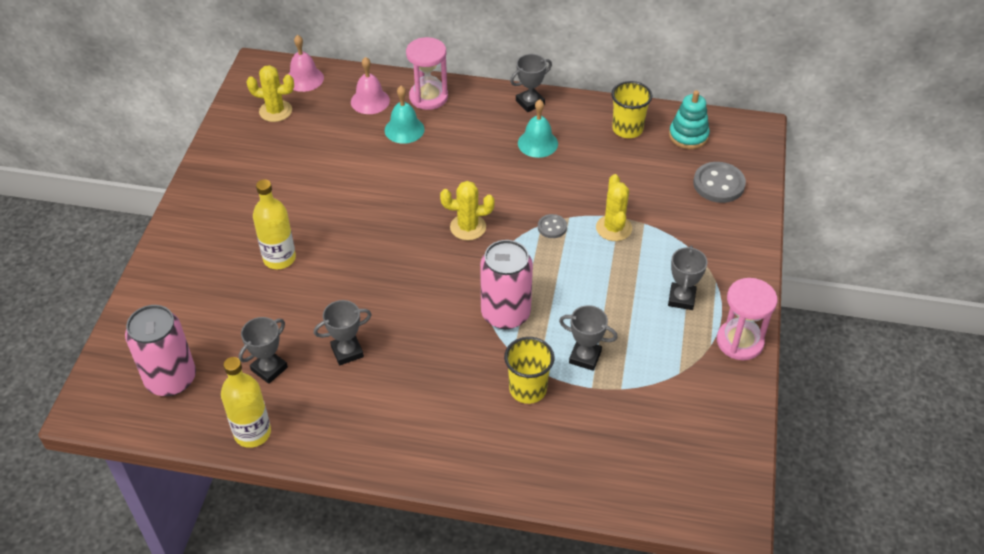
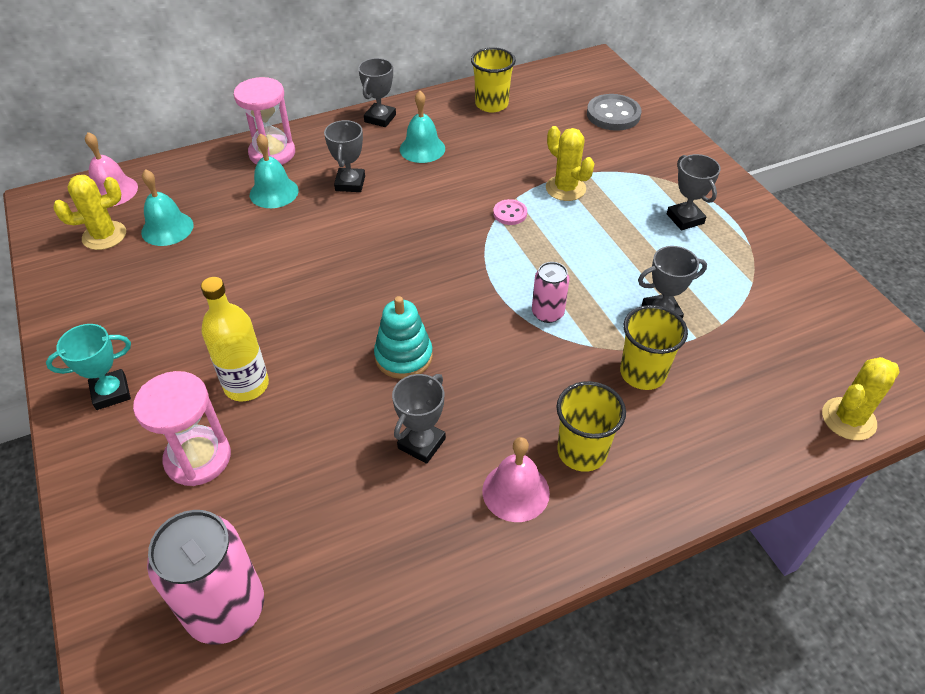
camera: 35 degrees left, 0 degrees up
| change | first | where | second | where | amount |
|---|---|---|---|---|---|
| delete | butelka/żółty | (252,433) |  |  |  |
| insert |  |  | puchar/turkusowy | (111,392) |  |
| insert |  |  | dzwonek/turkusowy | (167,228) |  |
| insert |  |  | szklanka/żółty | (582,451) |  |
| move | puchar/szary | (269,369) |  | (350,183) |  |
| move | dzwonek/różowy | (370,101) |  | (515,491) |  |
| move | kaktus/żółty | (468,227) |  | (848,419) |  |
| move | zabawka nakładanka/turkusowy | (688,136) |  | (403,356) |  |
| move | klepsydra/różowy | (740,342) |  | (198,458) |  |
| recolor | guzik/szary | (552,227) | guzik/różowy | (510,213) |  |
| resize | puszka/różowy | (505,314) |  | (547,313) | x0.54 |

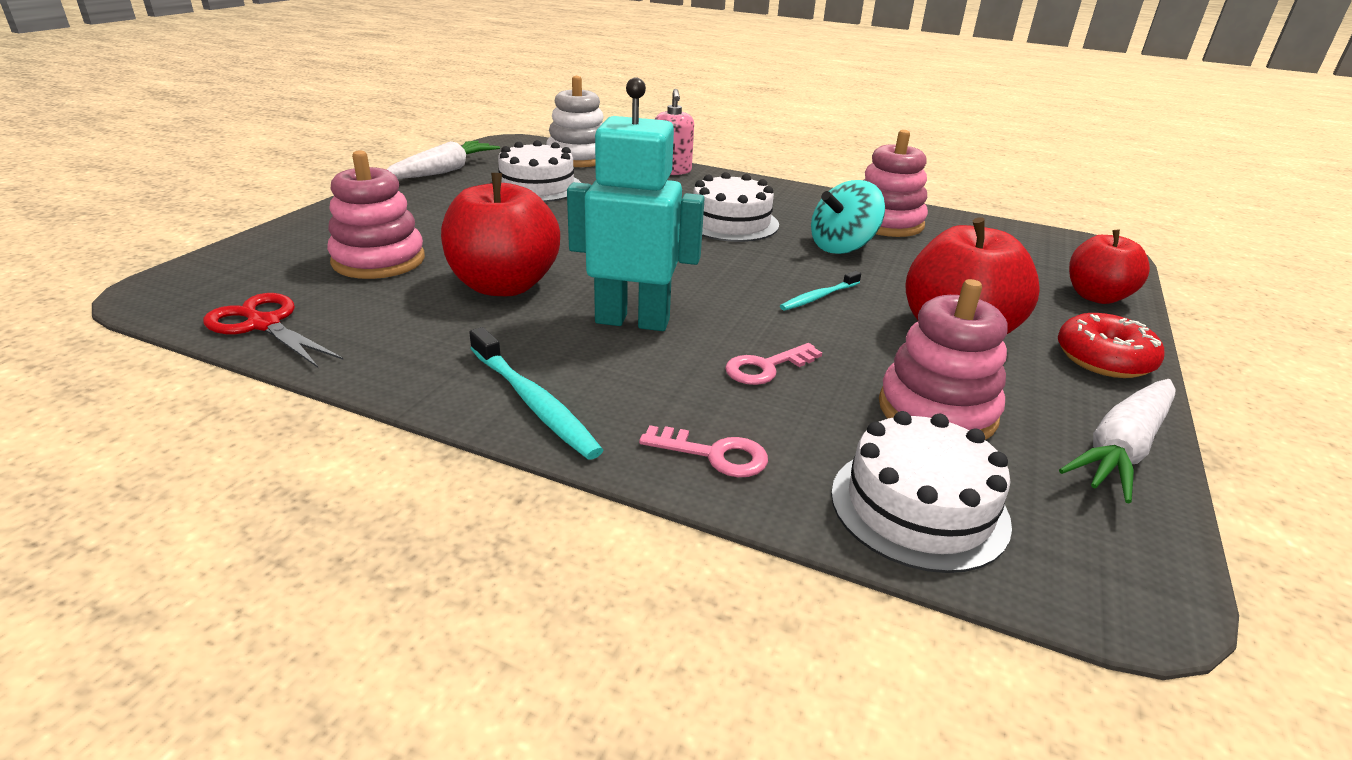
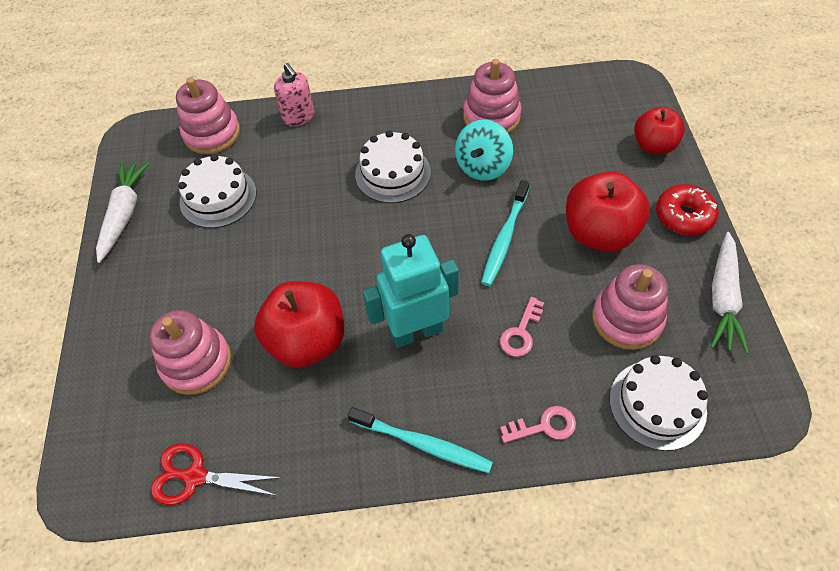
camera: 25 degrees left, 25 degrees up
| change | first | where | second | where | amount |
|---|---|---|---|---|---|
| recolor | zabawka nakładanka/biały | (578,158) | zabawka nakładanka/różowy | (212,133) |  |
| resize | szczoteczka do zębów/turkusowy | (819,297) |  | (504,238) | x1.65 |

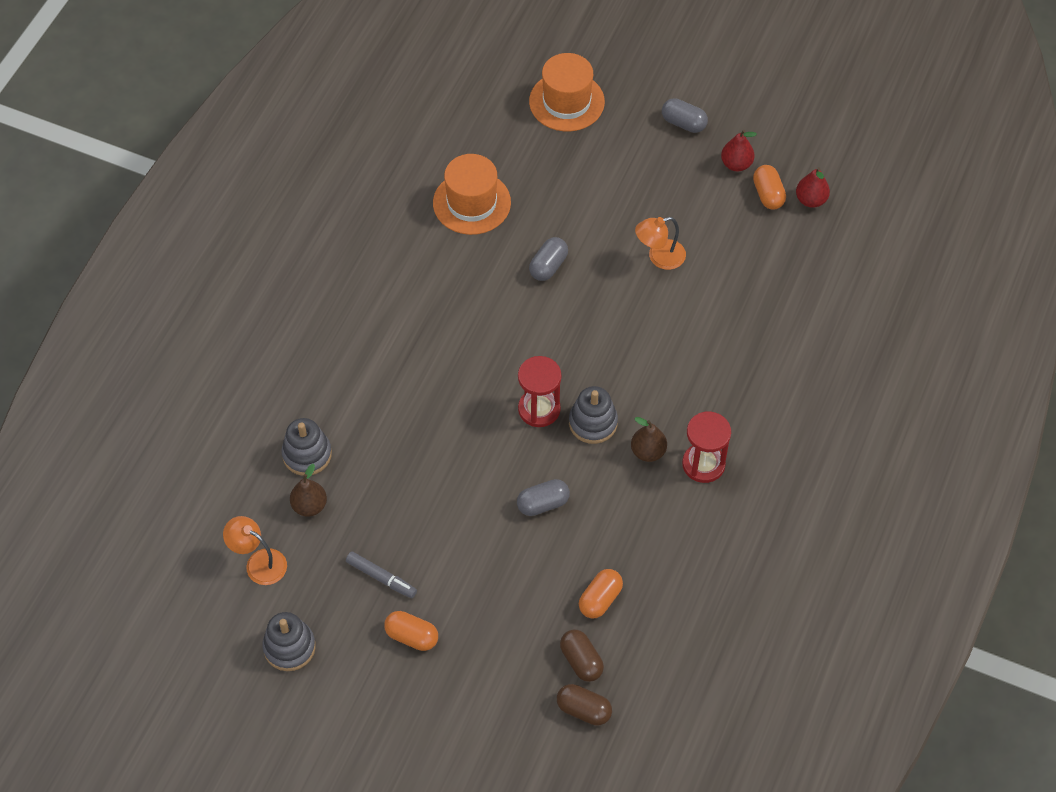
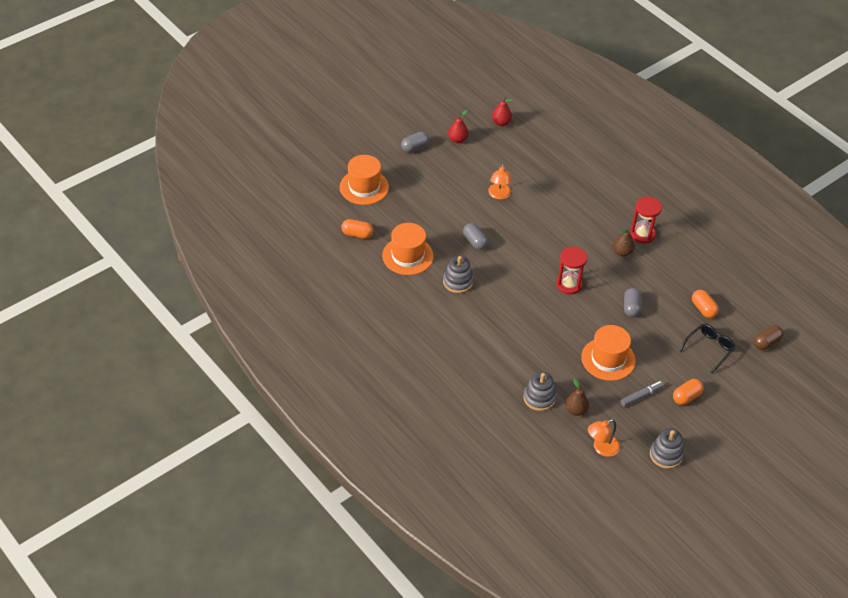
camera: 65 degrees left, 10 degrees down
| change | first | where | second | where | amount |
|---|---|---|---|---|---|
| delete | kapsułka/brązowy | (581,661) |  |  |  |
| insert |  |  | kapelusz/pomarańczowy | (608,359) |  |
| insert |  |  | okulary/czarny | (709,348) |  |
| move | zabawka nakładanka/szary | (593,423) |  | (458,282) |  |
| move | kapsułka/pomarańczowy | (768,194) |  | (357,234) |  |

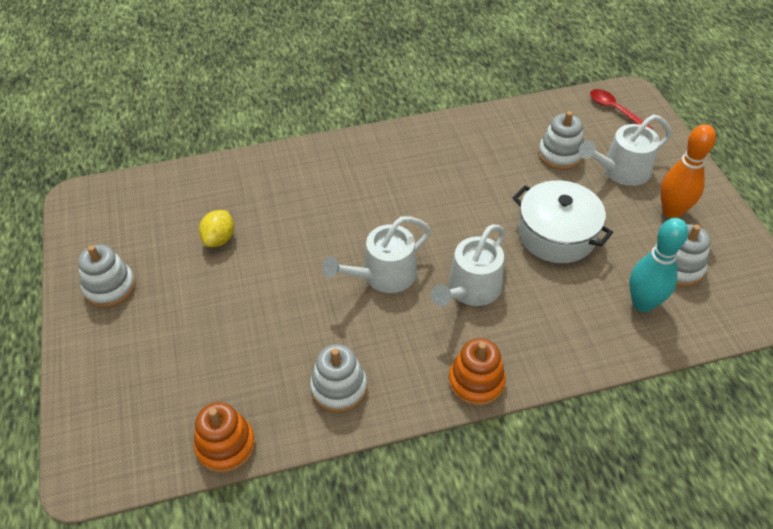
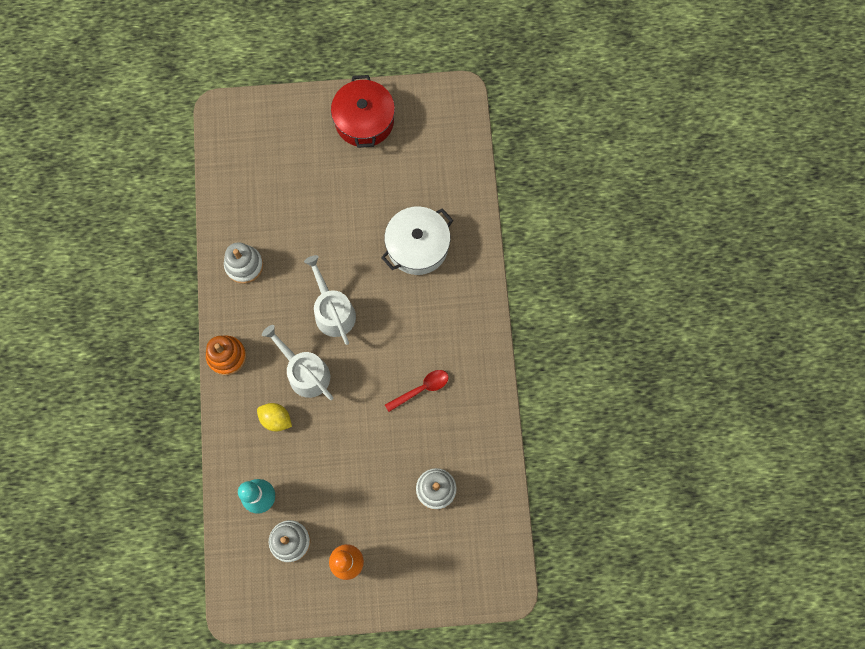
camera: 100 degrees right, 25 degrees up
| change | first | where | second | where | amount |
|---|---|---|---|---|---|
| delete | zabawka nakładanka/pomarańczowy | (226,446) |  |  |  |
| delete | konewka/biały | (621,171) |  |  |  |
| move | cytryna/żółty | (219,239) |  | (276,419) |  |
| move | garnek/biały | (556,234) |  | (417,246) |  |
| move | łyżka/czerwony | (615,110) |  | (421,389) |  |
| replace | zabawka nakładanka/biały | (110,287) | garnek/czerwony | (364,121) |  |

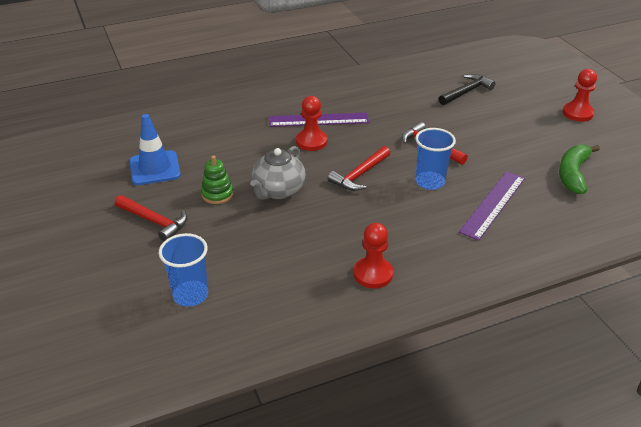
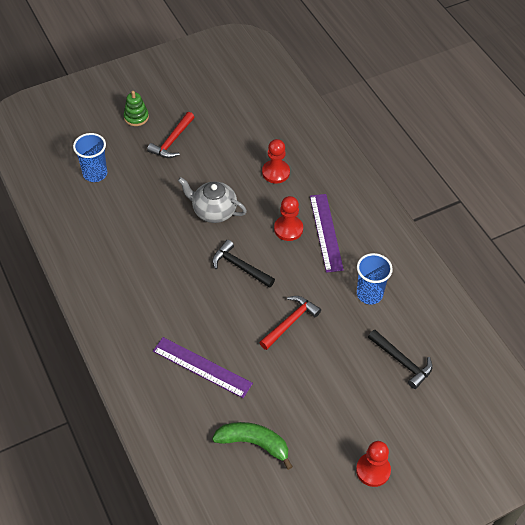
camera: 85 degrees right, 15 degrees up
| change | first | where | second | where | amount |
|---|---|---|---|---|---|
| delete | pachołek/niebieski | (155,168) |  |  |  |
| move | zabawka nakładanka/zielony | (217,194) |  | (136,117) |  |
| move | pionek/czerwony | (373,274) |  | (275,172) |  |
| move | szklanka/niebieski | (430,182) |  | (369,294) |  |
| recolor | młotek/czerwony | (360,175) | młotek/czarny | (240,267) |  |

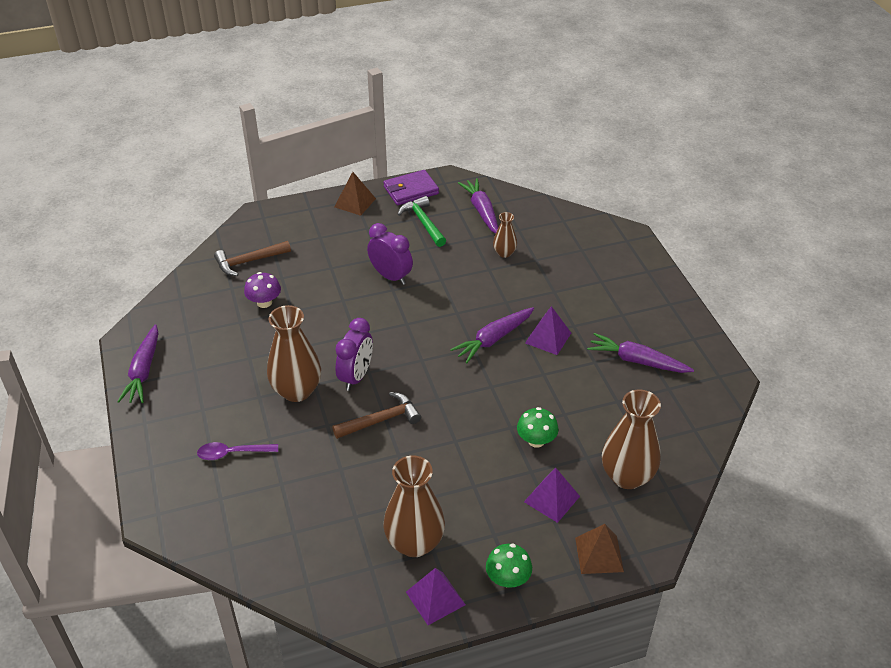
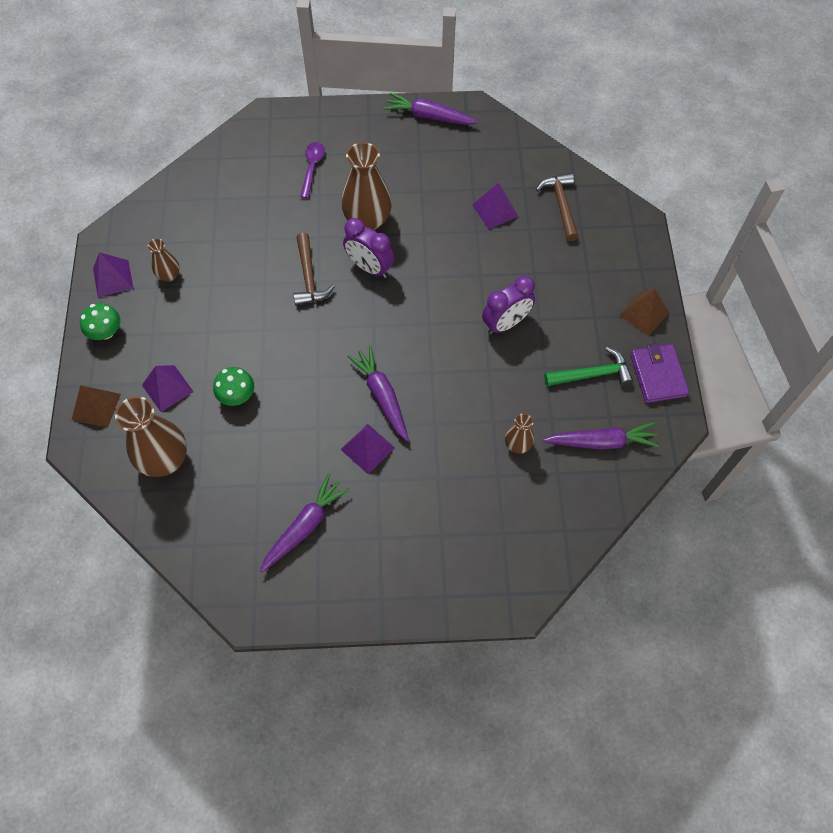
camera: 105 degrees right, 20 degrees up
| change | first | where | second | where | amount |
|---|---|---|---|---|---|
| replace | grzyb/fioletowy | (264,302) | piramida/fioletowy | (495,210) |  |
| resize | wazon/brązowy | (414,543) |  | (169,275) | x0.52 |

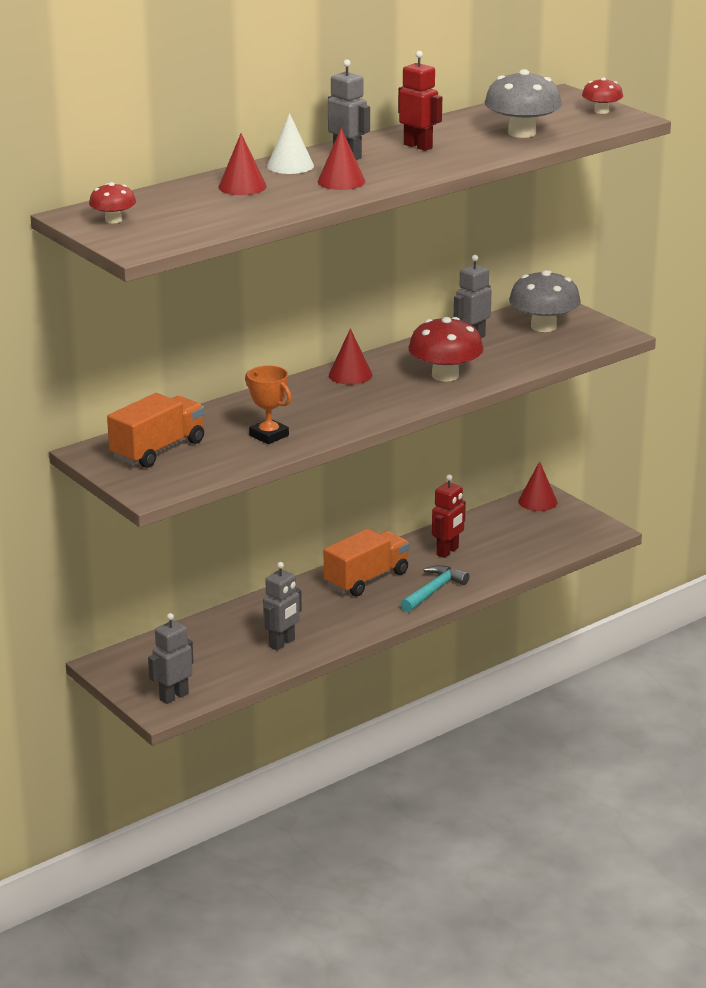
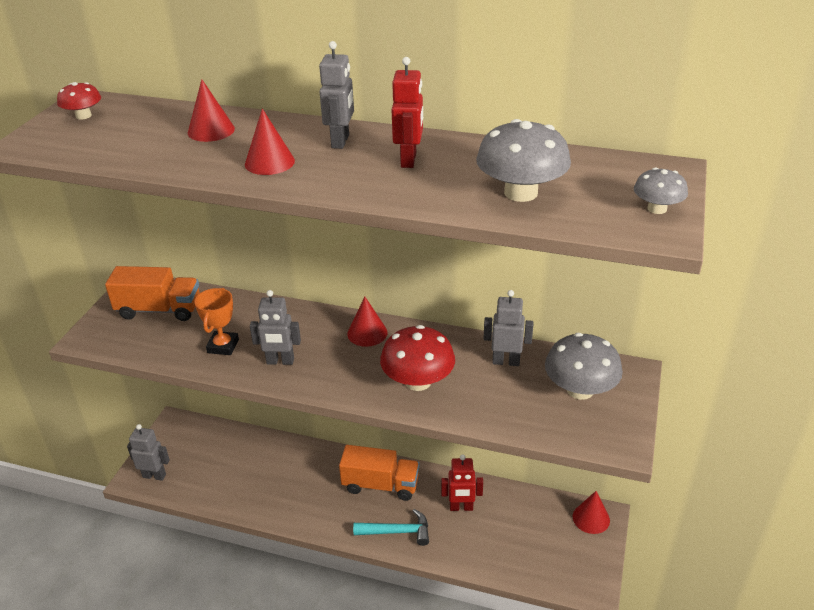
camera: 55 degrees right, 10 degrees up
| change | first | where | second | where | amount |
|---|---|---|---|---|---|
| delete | stożek/biały | (290,166) |  |  |  |
| move | robot/szary | (282,643) |  | (280,361) |  |
| recolor | grzyb/czerwony | (601,111) | grzyb/szary | (657,209) |  |

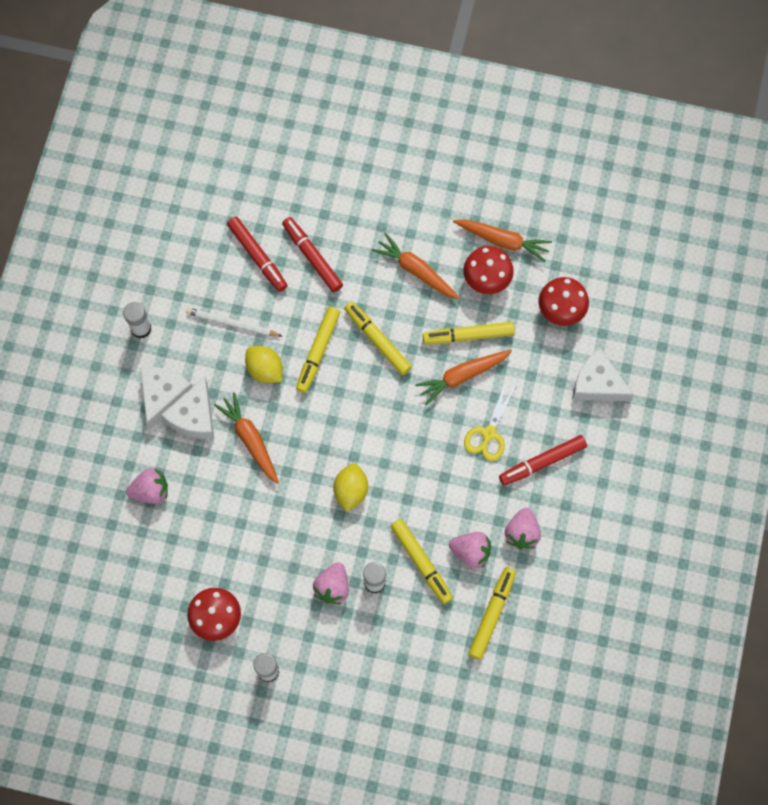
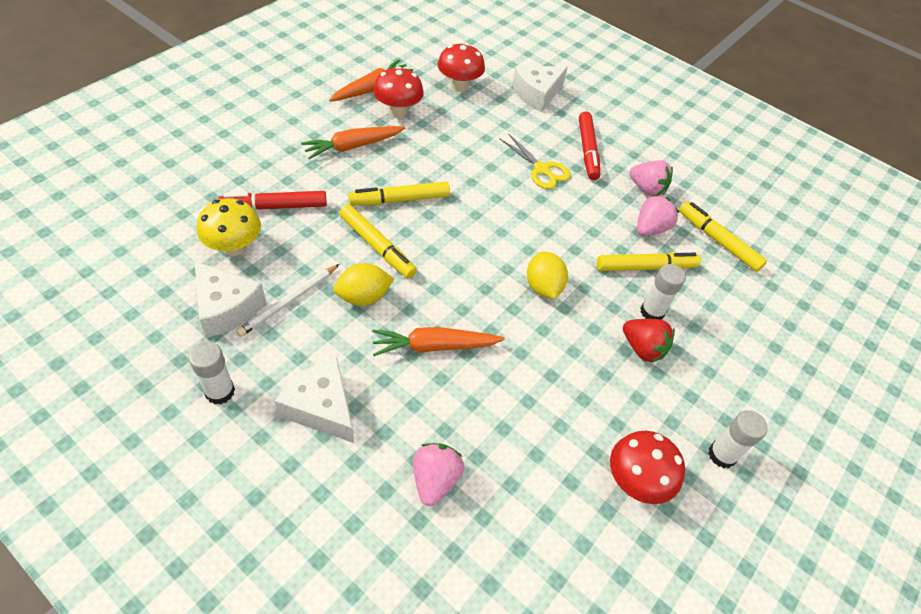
camera: 70 degrees left, 20 degrees down
| change | first | where | second | where | amount |
|---|---|---|---|---|---|
| delete | marchewka/pomarańczowy | (462,376) |  |  |  |
| delete | flamaster/żółty | (468,336) |  |  |  |
| move | ser/biały | (194,416) |  | (226,307) |  |
| replace | flamaster/czerwony | (257,257) | grzyb/żółty | (234,247) |  |
| recolor | truskawka/różowy | (332,587) | truskawka/czerwony | (642,349) |  |
| rotate | cytryna/żółty | (351,491) |  | (543,287) | 45 degrees clockwise |

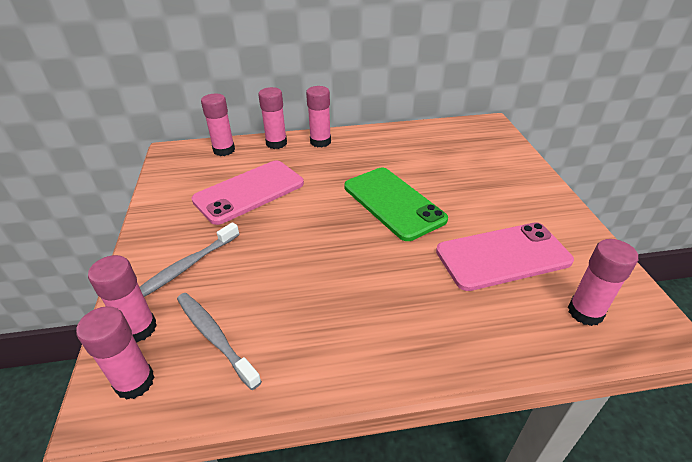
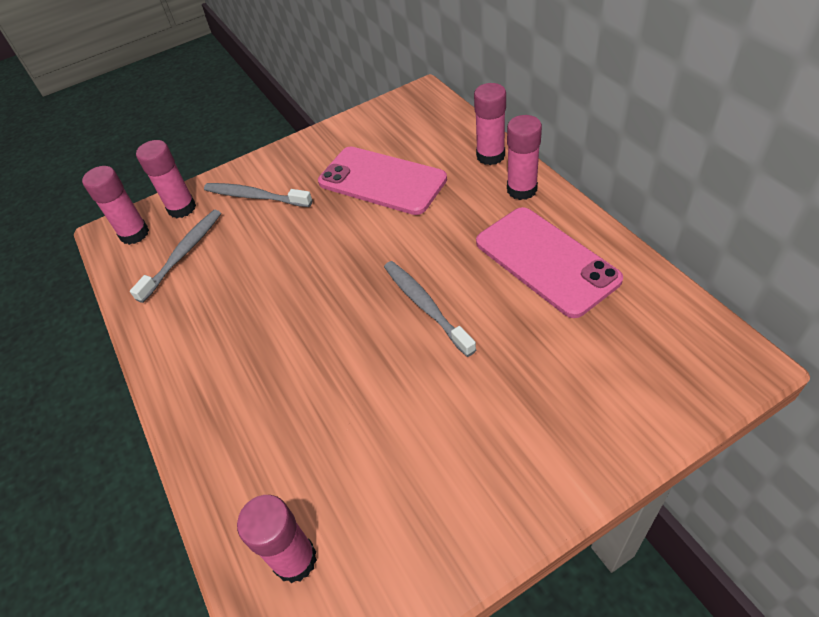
camera: 75 degrees right, 10 degrees up
| change | first | where | second | where | amount |
|---|---|---|---|---|---|
| delete | klej w sztyfcie/różowy | (224,150) |  |  |  |
| move | telefon/różowy | (503,256) |  | (546,260) |  |
| replace | telefon/zielony | (393,203) | szczoteczka do zębów/szary | (425,306) |  |

